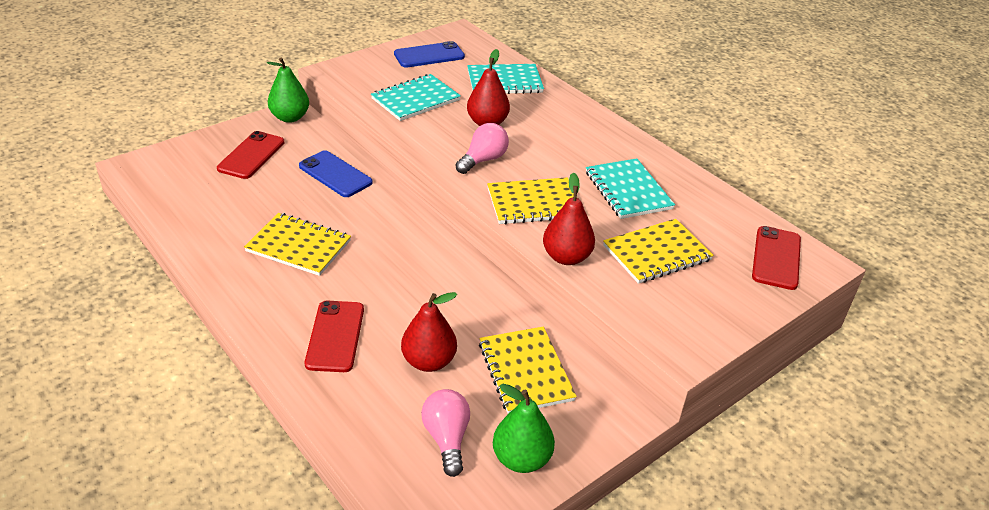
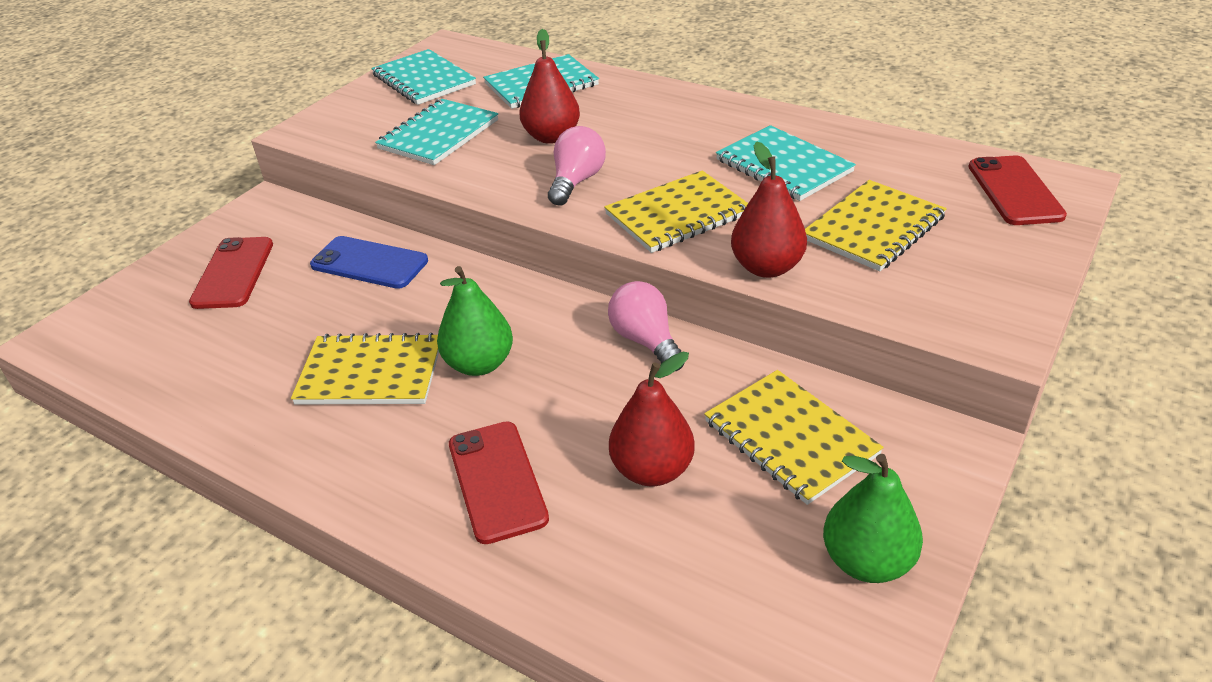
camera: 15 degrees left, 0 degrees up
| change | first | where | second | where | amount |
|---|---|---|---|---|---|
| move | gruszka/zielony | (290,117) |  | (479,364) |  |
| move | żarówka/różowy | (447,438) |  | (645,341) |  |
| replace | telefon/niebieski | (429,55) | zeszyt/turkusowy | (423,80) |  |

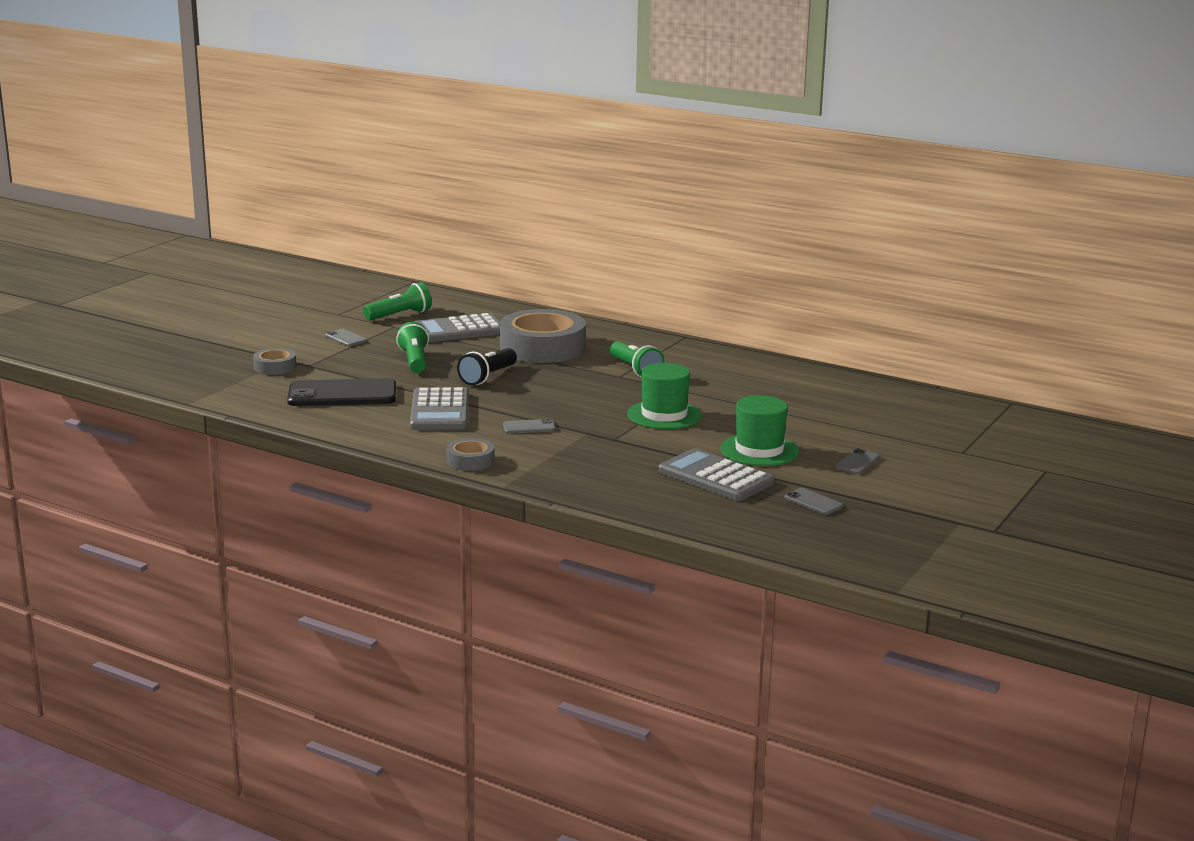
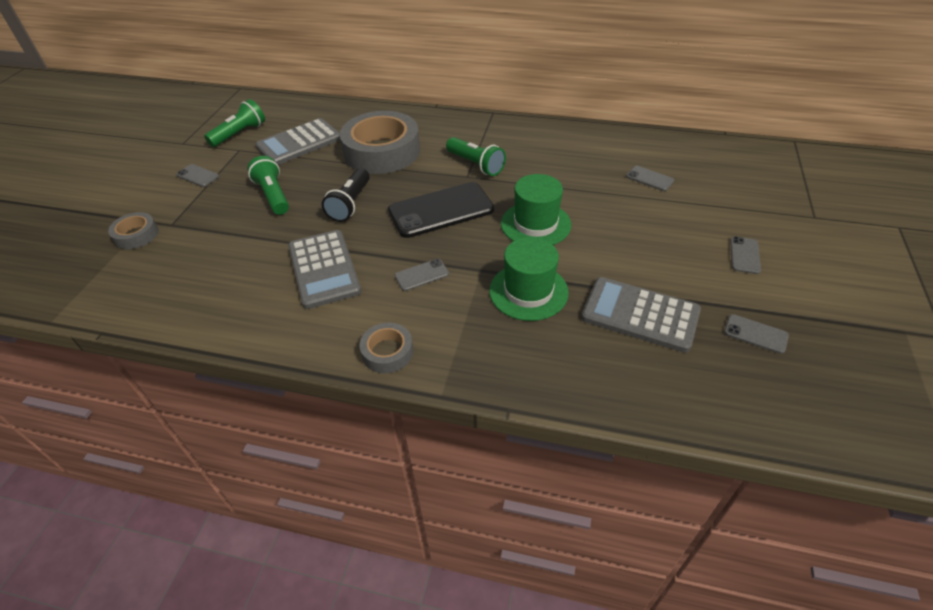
camera: 15 degrees left, 25 degrees up
| change | first | where | second | where | amount |
|---|---|---|---|---|---|
| insert |  |  | telefon/szary | (649,178) |  |
| move | telefon/czarny | (342,394) |  | (441,210) |  |
| move | kapelusz/zielony | (759,450) |  | (528,291) |  |

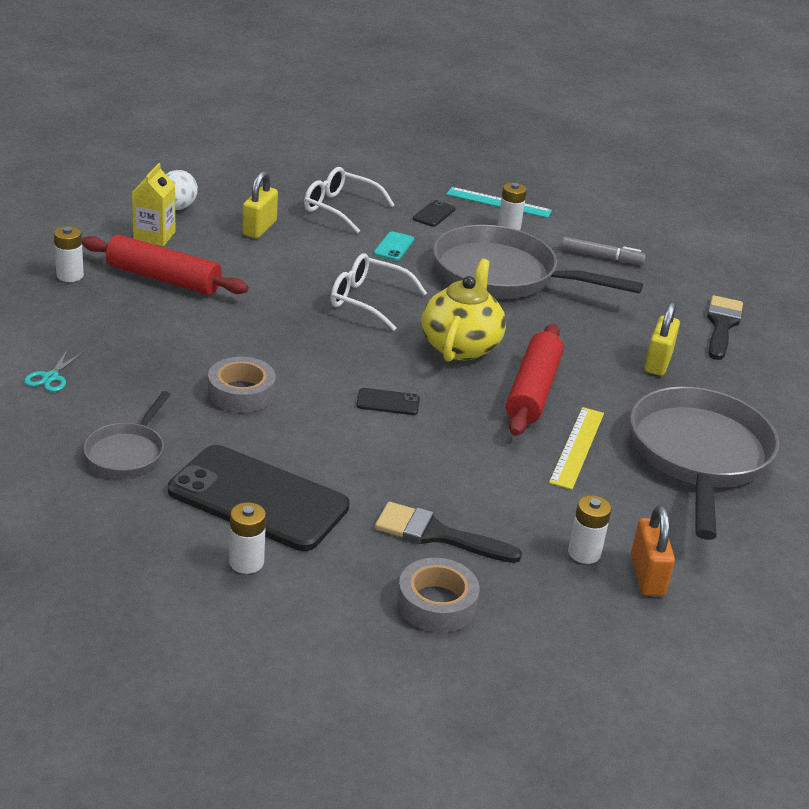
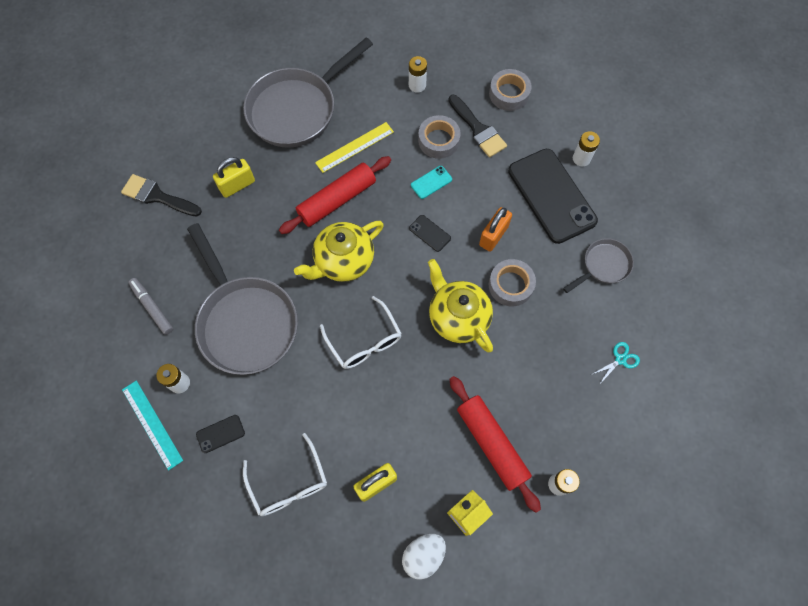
camera: 140 degrees left, 35 degrees up
| change | first | where | second | where | amount |
|---|---|---|---|---|---|
| insert |  |  | taśma klejąca/szary | (438,140) |  |
| insert |  |  | imbryk/żółty | (457,317) |  |
| move | telefon/turkusowy | (393,247) |  | (431,182) |  |
| move | kłódka/pomarańczowy | (647,575) |  | (493,236) |  |
| rotate | pędzel/czarny | (722,325) |  | (157,196) | 60 degrees clockwise |

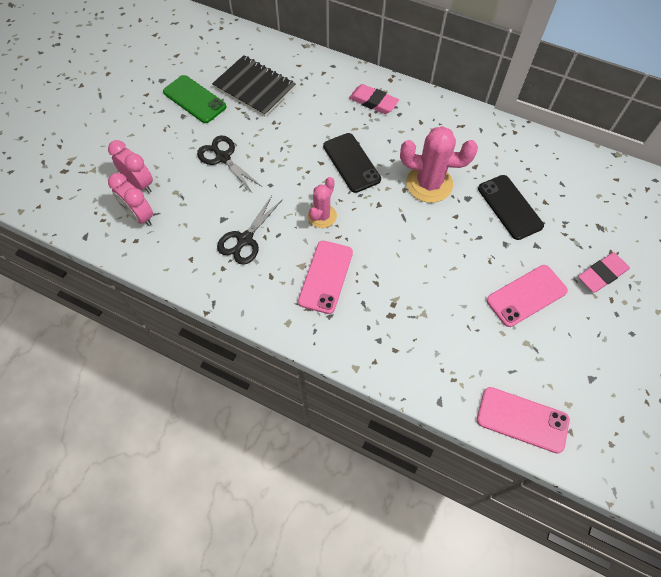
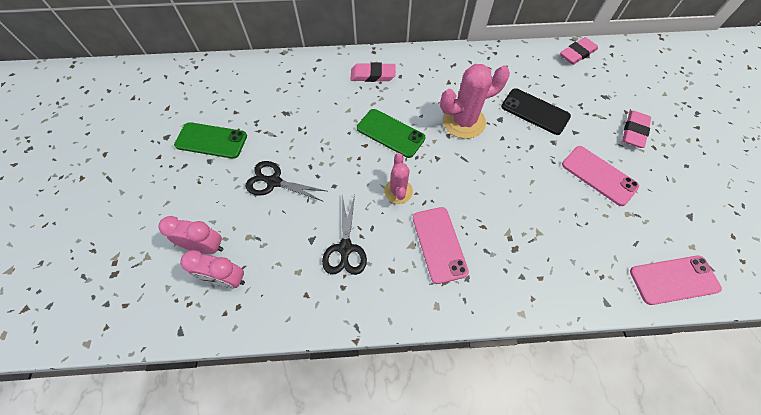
camera: 30 degrees left, 0 degrees up
| change | first | where | second | where | amount |
|---|---|---|---|---|---|
| delete | zeszyt/czarny | (254,87) |  |  |  |
| insert |  |  | gumka do mazania/różowy | (577,54) |  |
| recolor | telefon/czarny | (351,163) | telefon/zielony | (390,133) |  |
| rotate | telefon/różowy | (526,295) |  | (599,175) | 75 degrees counterclockwise |

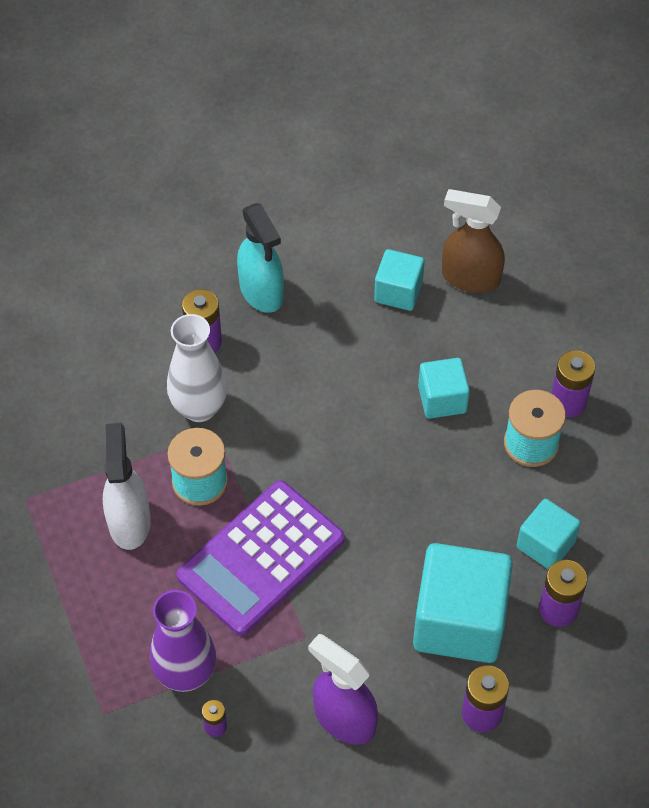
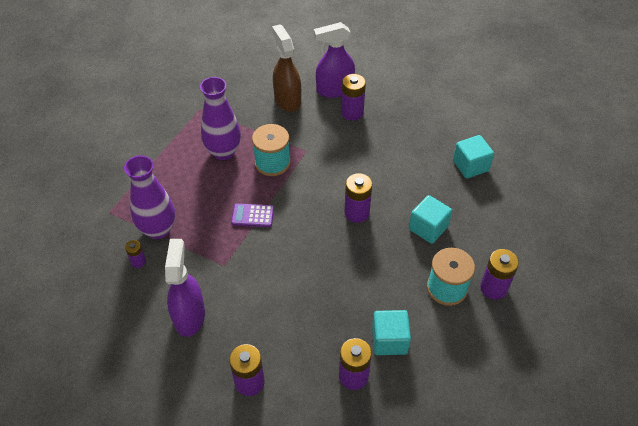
camera: 50 degrees right, 5 degrees down
| change | first | where | second | where | amount |
|---|---|---|---|---|---|
| delete | wazon/biały | (199,408) |  |  |  |
| delete | spryskiwacz/turkusowy | (261,292) |  |  |  |
| delete | sześcian/turkusowy | (459,621) |  |  |  |
| insert |  |  | spryskiwacz/fioletowy | (334,90) |  |
| insert |  |  | bateria/fioletowy | (357,212) |  |
| move | spryskiwacz/brązowy | (470,278) |  | (287,100) |  |
| replace | spryskiwacz/biały | (129,522) | wazon/fioletowy | (223,152) |  |
| resize | kalkulator/fioletowy | (261,558) |  | (252,216) | x0.41 |

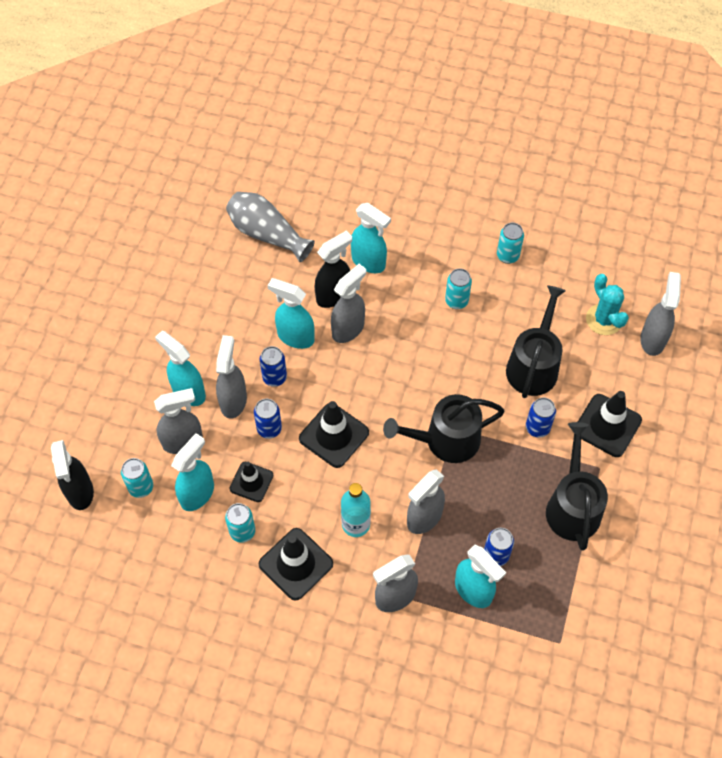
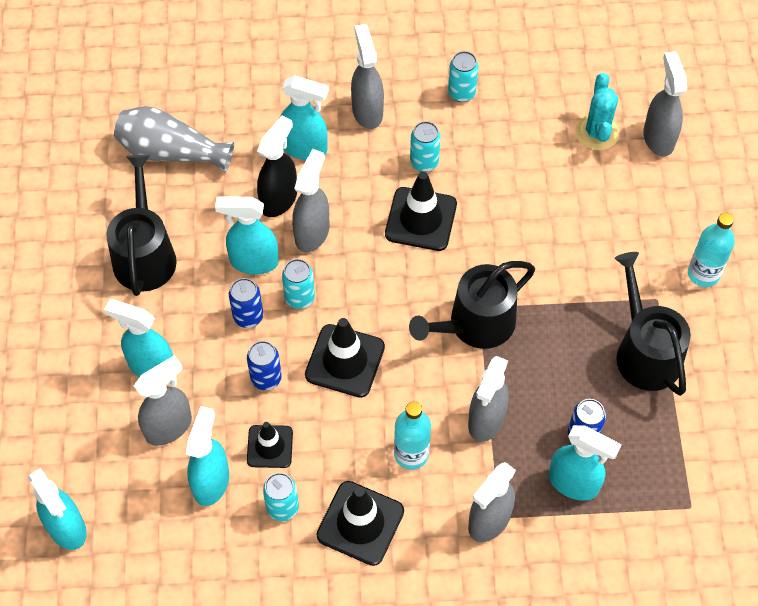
camera: 20 degrees left, 0 degrees up
| change | first | where | second | where | amount |
|---|---|---|---|---|---|
| delete | puszka/niebieski | (537,428) |  |  |  |
| insert |  |  | butelka/turkusowy | (703,274) |  |
| move | puszka/turkusowy | (141,487) |  | (299,298) |  |
| move | spryskiwacz/szary | (233,401) |  | (367,111) |  |
| move | konewka/czarny | (533,365) |  | (145,254) |  |
| move | pachołek/czarny | (607,425) |  | (421,219) |  |
| recolor | spryskiwacz/czarny | (80,492) | spryskiwacz/turkusowy | (67,528) |  |
| rotate | kaktus/turkusowy | (604,319) |  | (597,132) | 45 degrees clockwise |

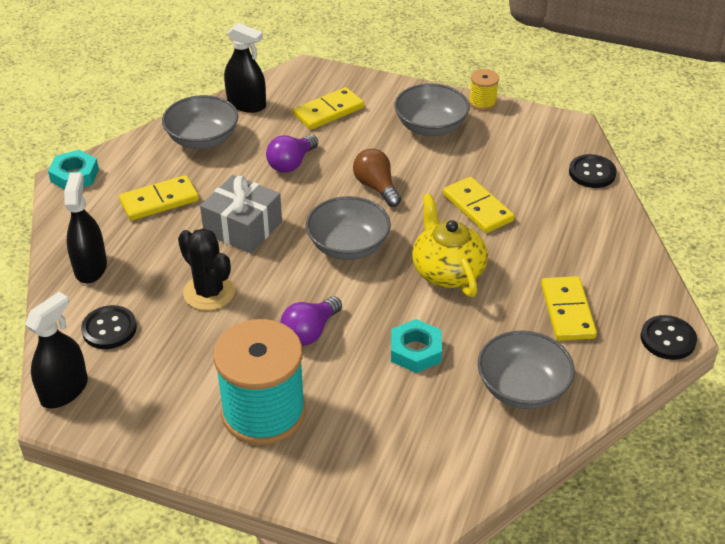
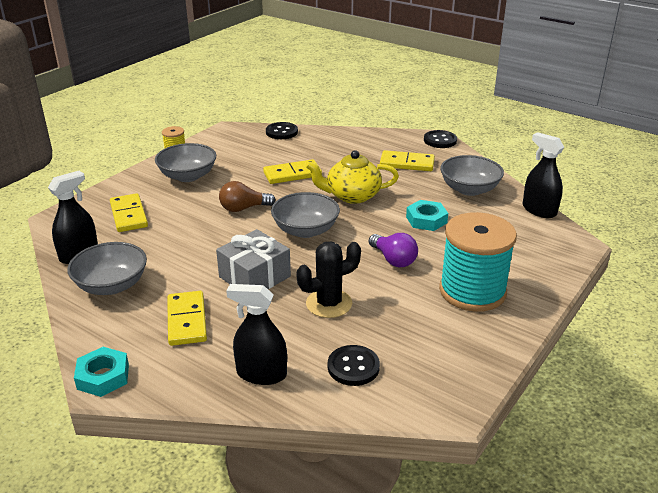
camera: 75 degrees left, 10 degrees down
| change | first | where | second | where | amount |
|---|---|---|---|---|---|
| delete | żarówka/fioletowy | (291,163) |  |  |  |
| move | spryskiwacz/czarny | (64,390) |  | (539,210) |  |

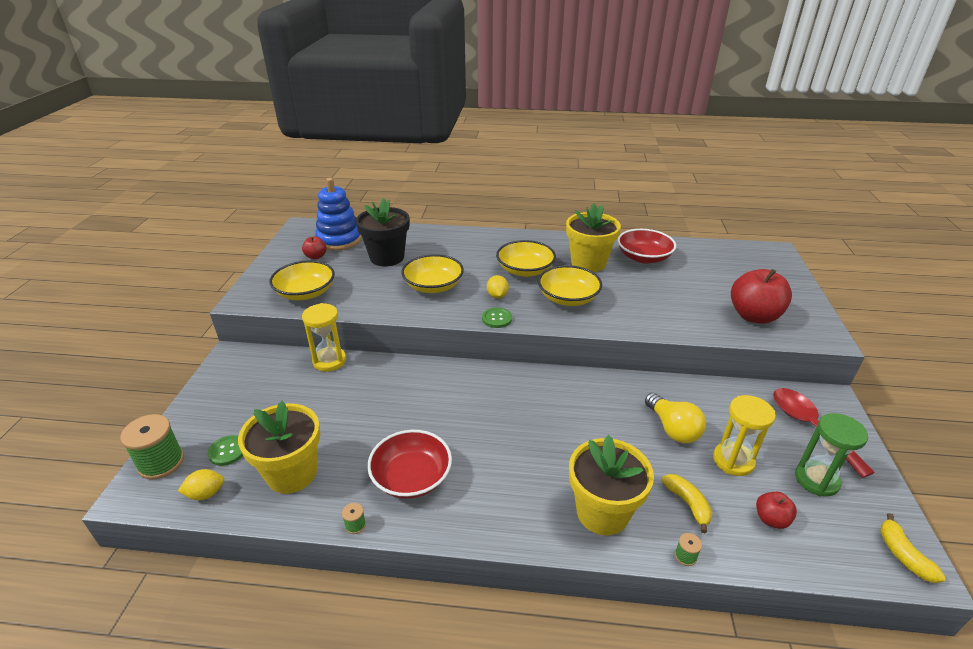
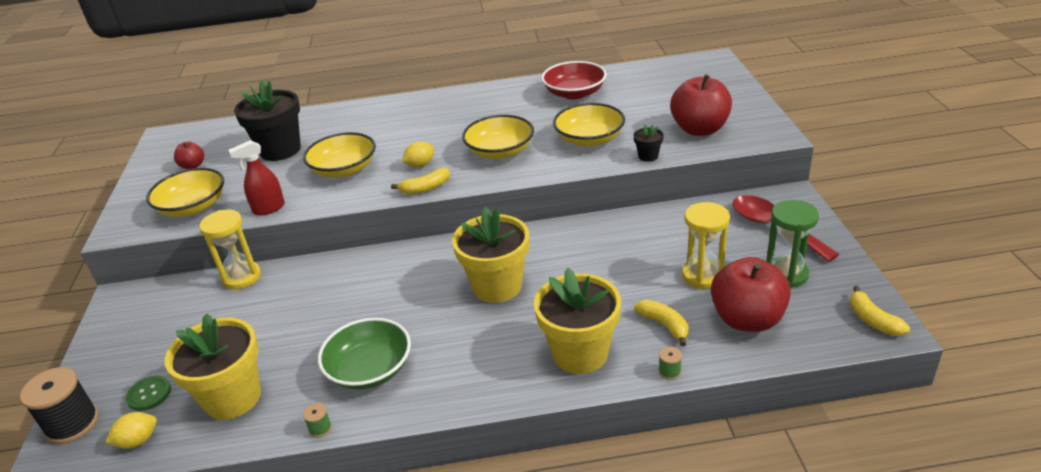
camera: 10 degrees left, 0 degrees up
| change | first | where | second | where | amount |
|---|---|---|---|---|---|
| delete | zabawka nakładanka/niebieski | (339,240) |  |  |  |
| delete | żarówka/żółty | (672,429) |  |  |  |
| insert |  |  | spryskiwacz/czerwony | (268,208) |  |
| insert |  |  | doniczka/czarny | (648,156) |  |
| move | miska/żółty | (525,270) |  | (589,139) |  |
| move | doniczka/żółty | (588,263) |  | (497,286) |  |
| replace | guzik/zielony | (497,318) | banan/żółty | (425,188) |  |
| recolor | szpulka/zielony | (161,462) | szpulka/czarny | (72,424) |  |
| recolor | miska/czerwony | (411,477) | miska/zielony | (370,369) |  |
| rotate | cytryna/żółty | (497,296) |  | (420,165) | 75 degrees clockwise |
| resize | jabłko/czerwony | (771,519) |  | (747,319) | x2.03 |

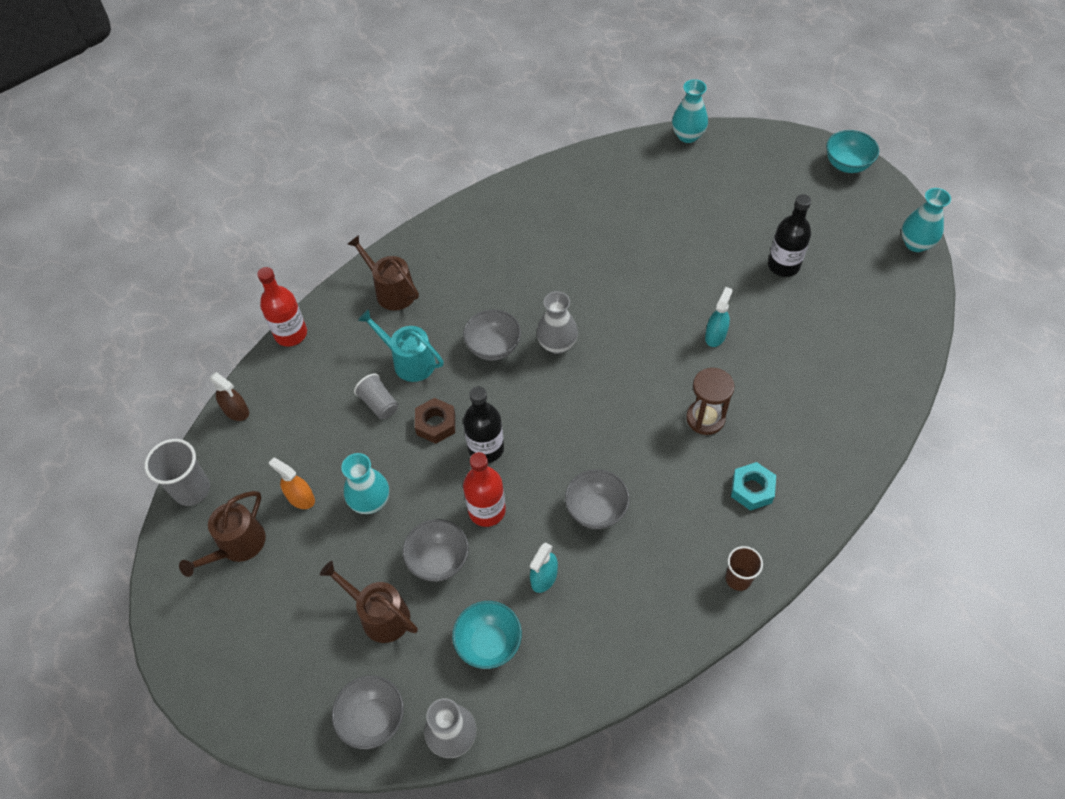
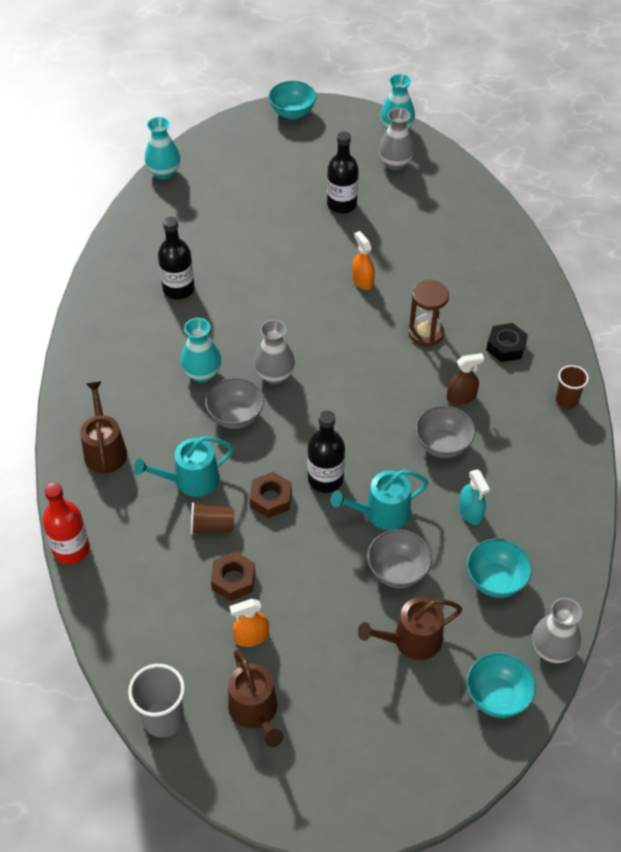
camera: 55 degrees left, 5 degrees down
| change | first | where | second | where | amount |
|---|---|---|---|---|---|
| insert |  |  | butelka/czarny | (178,289) |  |
| insert |  |  | nakrętka/brązowy | (233,580) |  |
| insert |  |  | wazon/szary | (395,164) |  |
| move | spryskiwacz/brązowy | (236,411) |  | (461,397) |  |
| move | wazon/turkusowy | (370,501) |  | (202,373) |  |
| replace | butelka/czerwony | (487,510) | konewka/turkusowy | (382,513) |  |
| recolor | miska/szary | (373,719) | miska/turkusowy | (497,696) |  |
| recolor | szklanka/szary | (379,404) | szklanka/brązowy | (212,526) |  |
| recolor | spryskiwacz/turkusowy | (715,336) | spryskiwacz/pomarańczowy | (362,281) |  |
| recolor | nakrętka/turkusowy | (752,489) | nakrętka/czarny | (506,347) |  |
| rotate | konewka/brązowy | (391,291) |  | (105,450) | 90 degrees clockwise |

